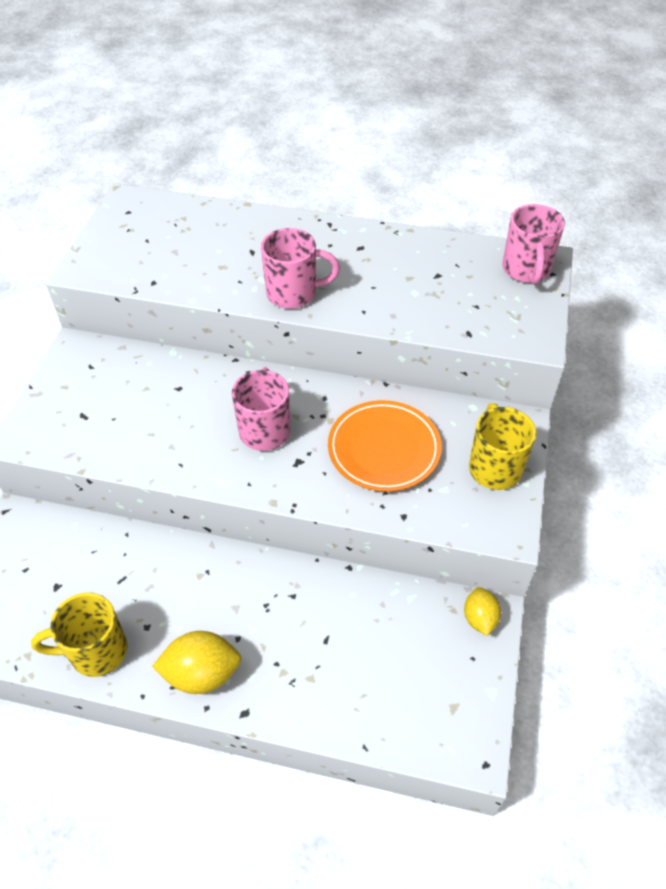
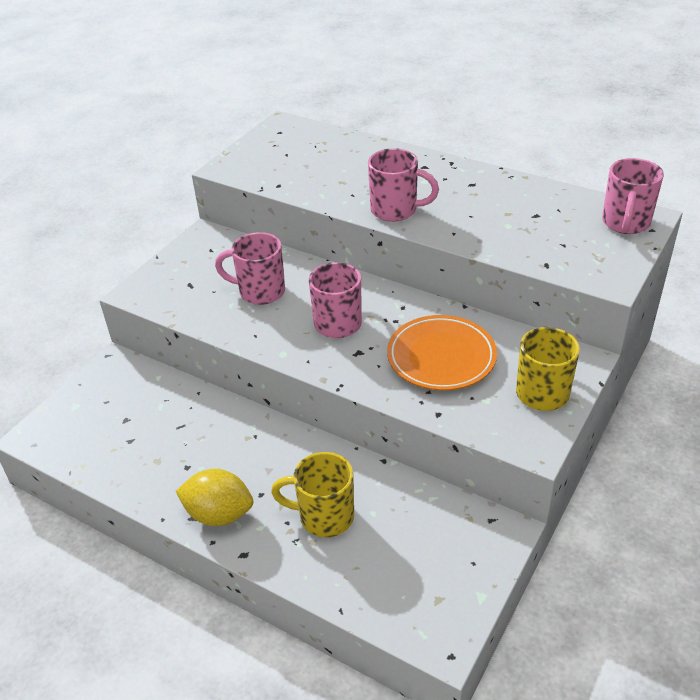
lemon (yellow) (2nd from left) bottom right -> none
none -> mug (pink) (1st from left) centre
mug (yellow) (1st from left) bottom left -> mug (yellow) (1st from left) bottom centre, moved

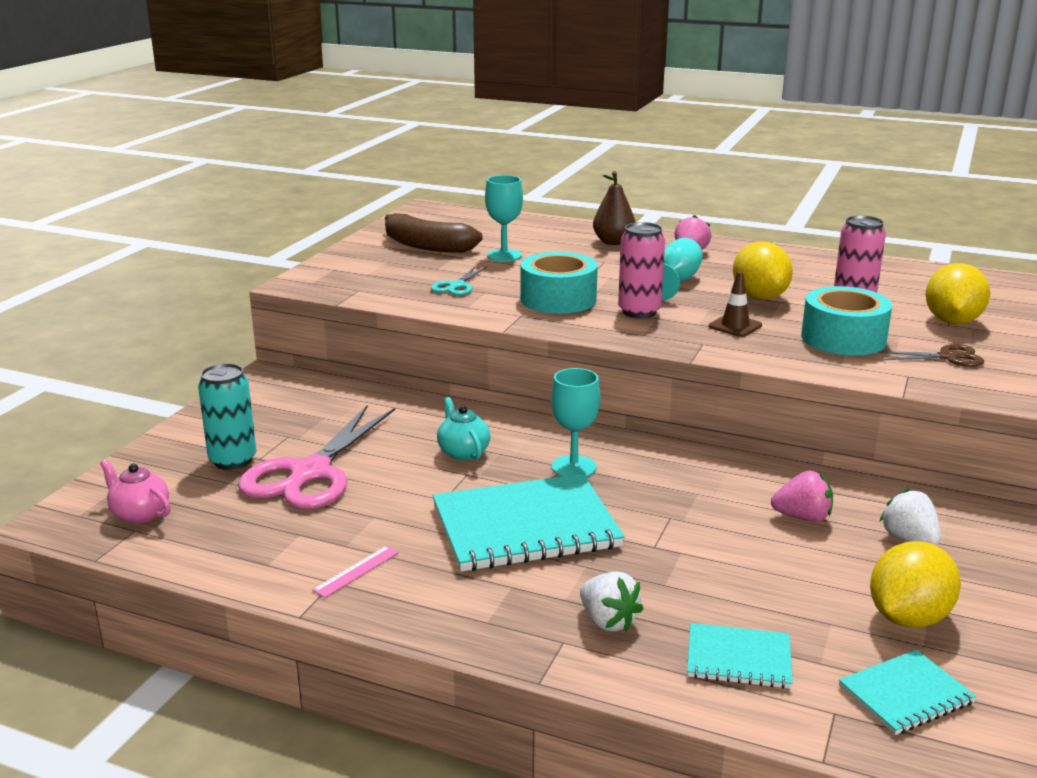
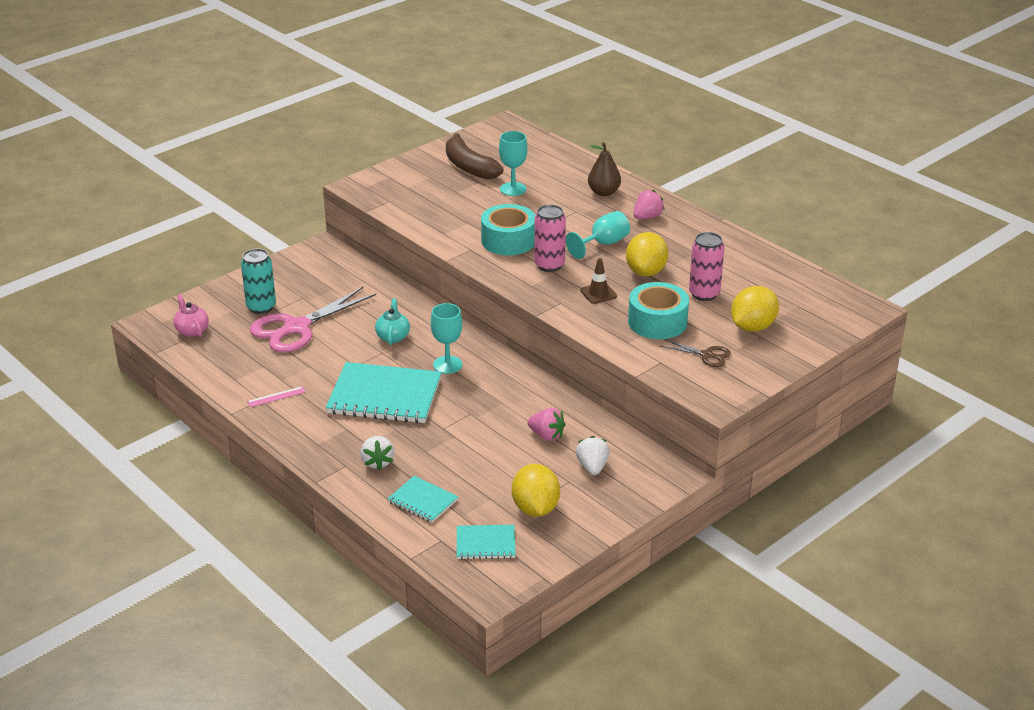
scissors (turquoise) centre -> none
lemon (yellow) (2nd from left in the first image) bottom right -> lemon (yellow) (1st from left) bottom centre, 75 degrees counterclockwise

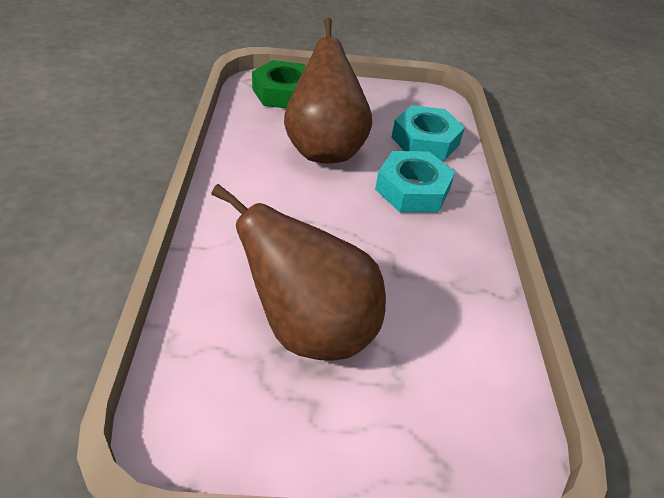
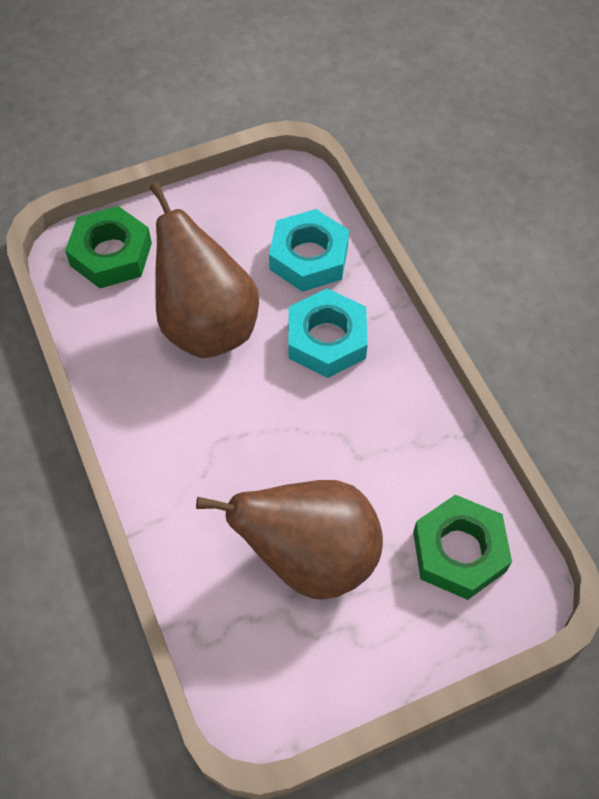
none -> nut (green) (2nd from left) bottom right

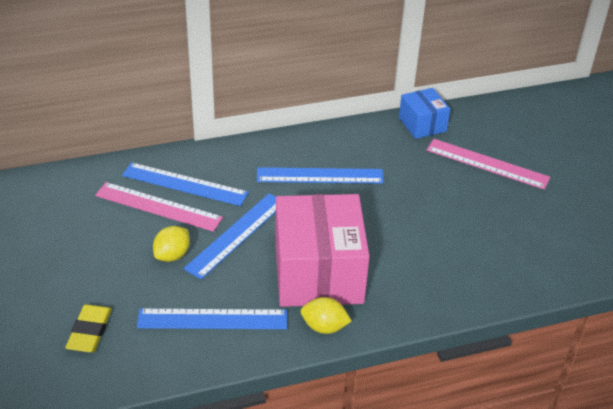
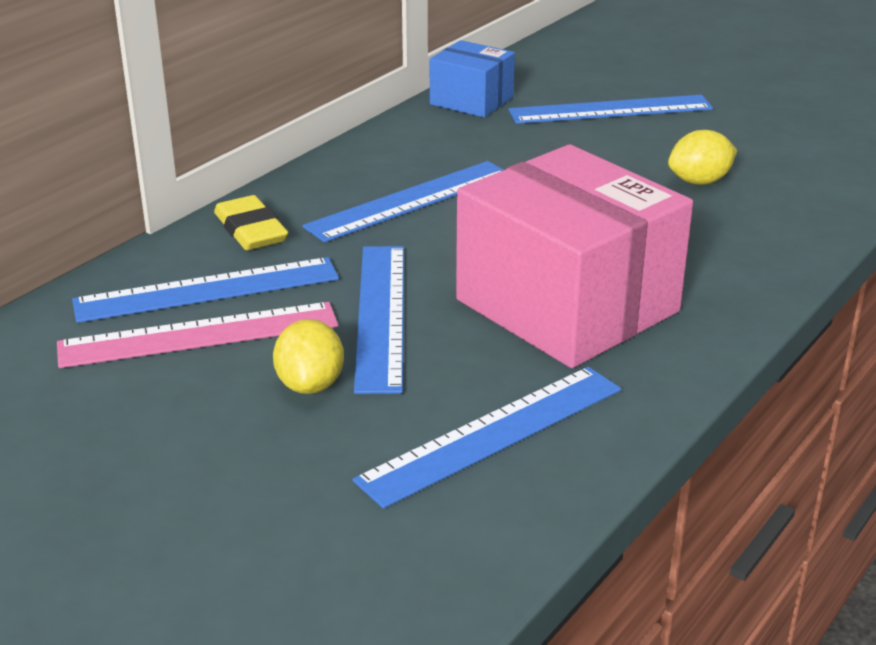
eraser (yellow) bottom left -> eraser (yellow) middle left, moved
lemon (yellow) (2nd from left) bottom centre -> lemon (yellow) (2nd from left) top right, moved
ruler (pink) (2nd from left) middle right -> ruler (blue) (5th from left) top right

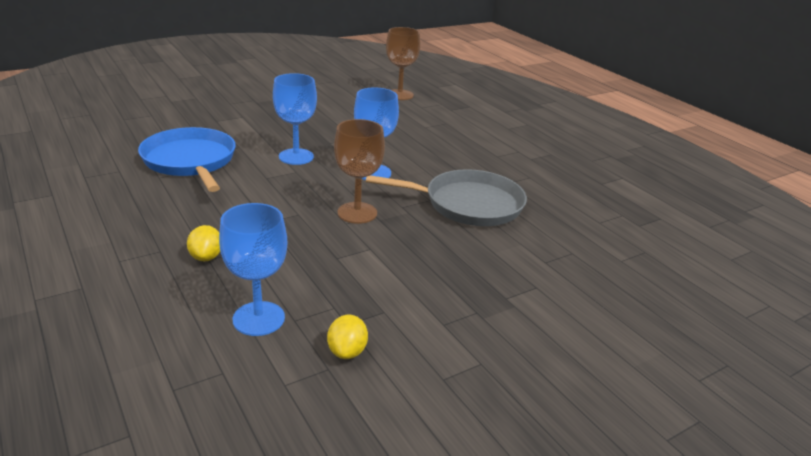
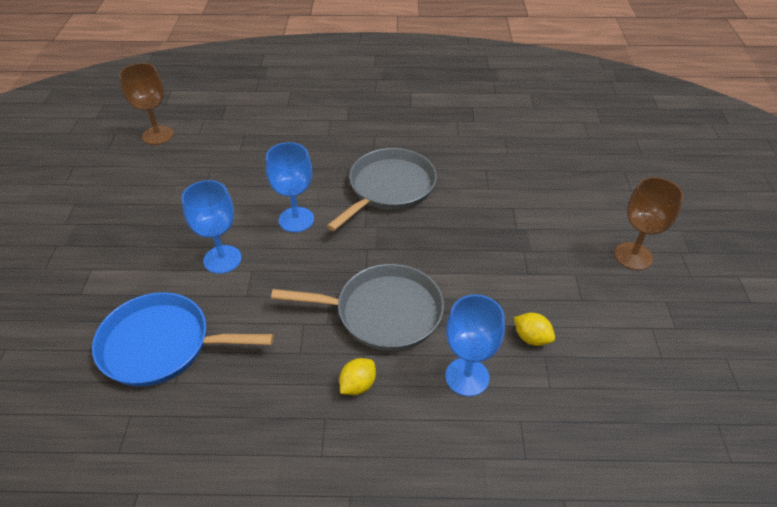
none -> pan (grey) (1st from left) centre
goblet (brown) (1st from left in the first image) centre -> goblet (brown) (2nd from left) middle right, moved
lemon (yellow) (1st from left) middle left -> lemon (yellow) (1st from left) bottom centre, 75 degrees counterclockwise

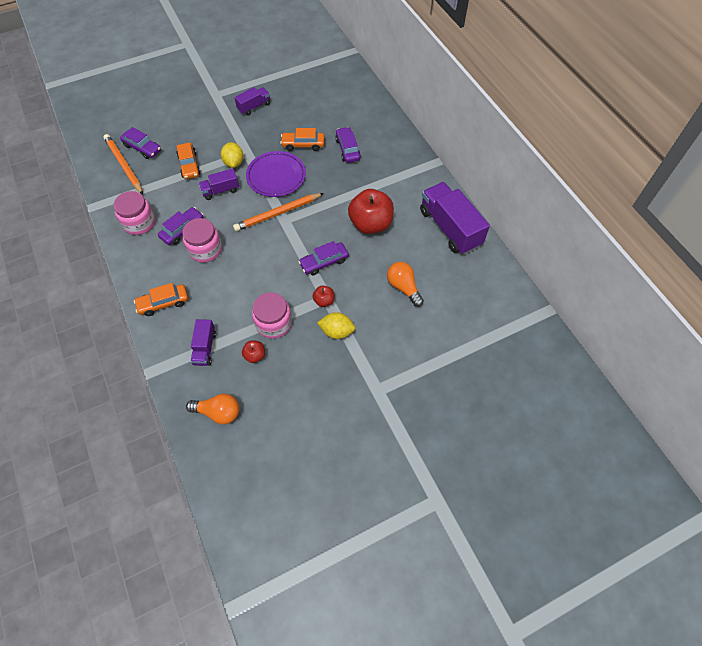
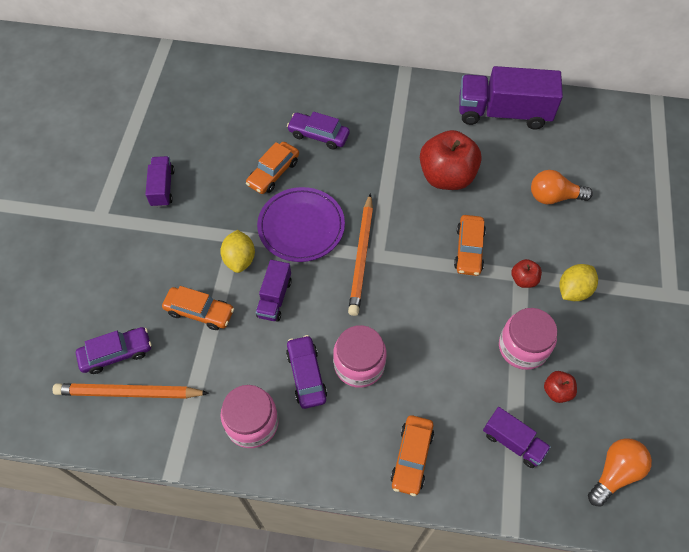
car (purple) (3rd from left) centre -> car (orange) (4th from left) middle right
lemon (yellow) (1st from left) top left -> lemon (yellow) (1st from left) centre, 60 degrees clockwise

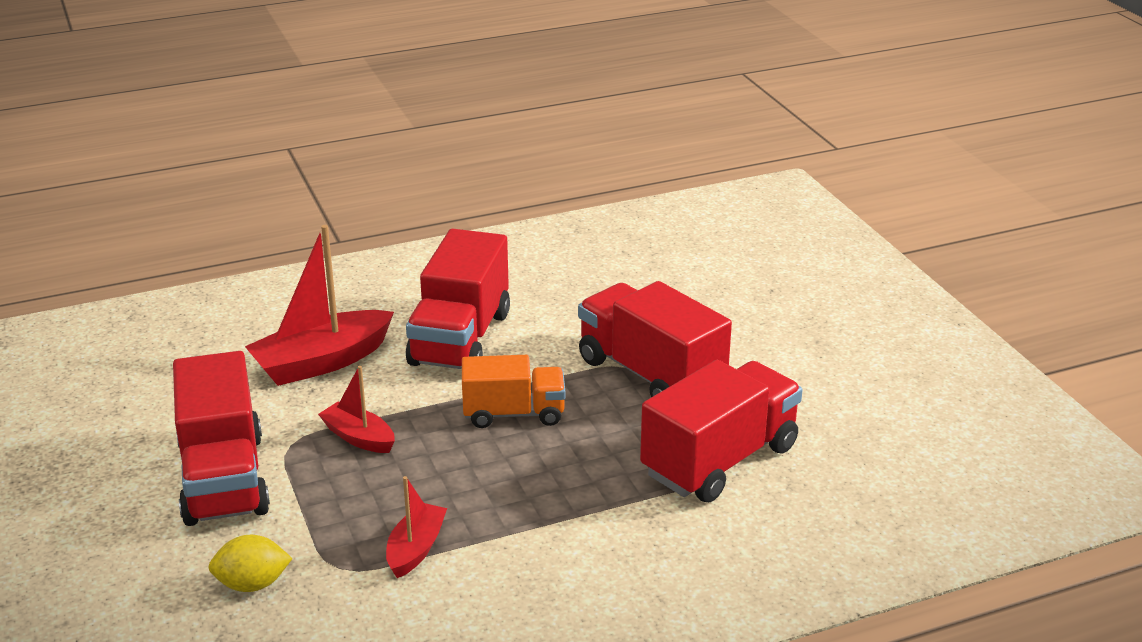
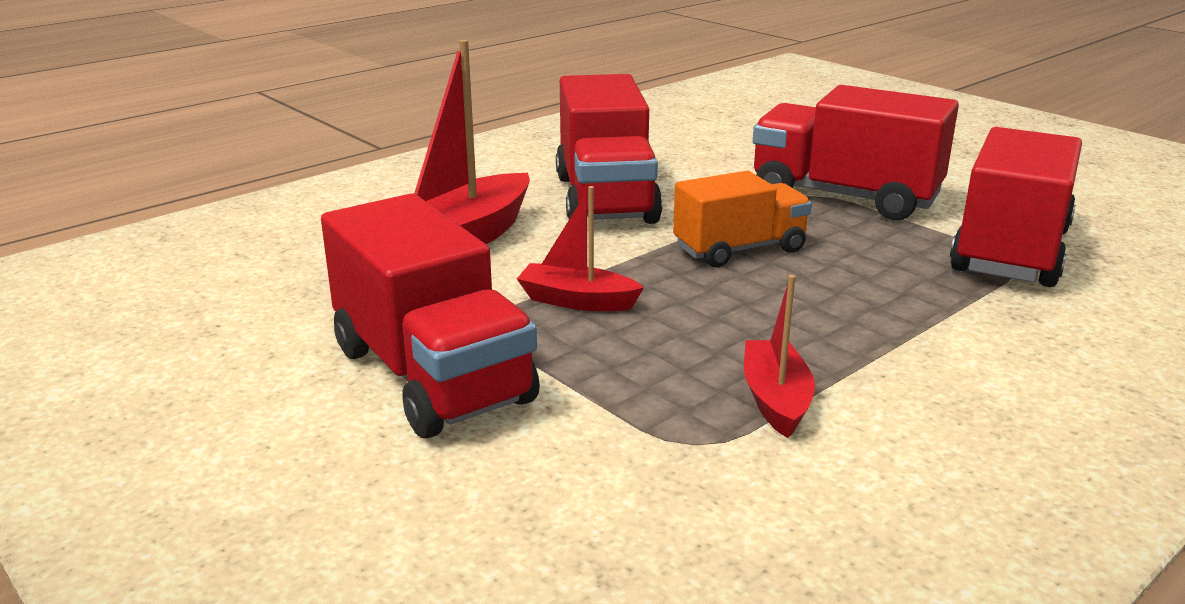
lemon (yellow) bottom left -> none

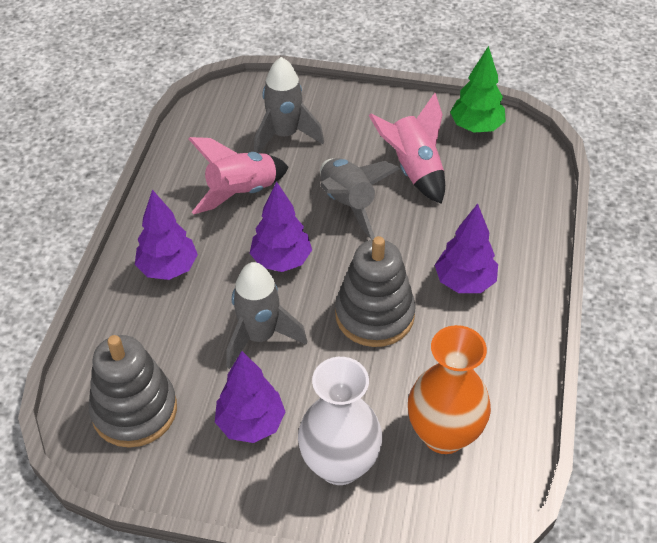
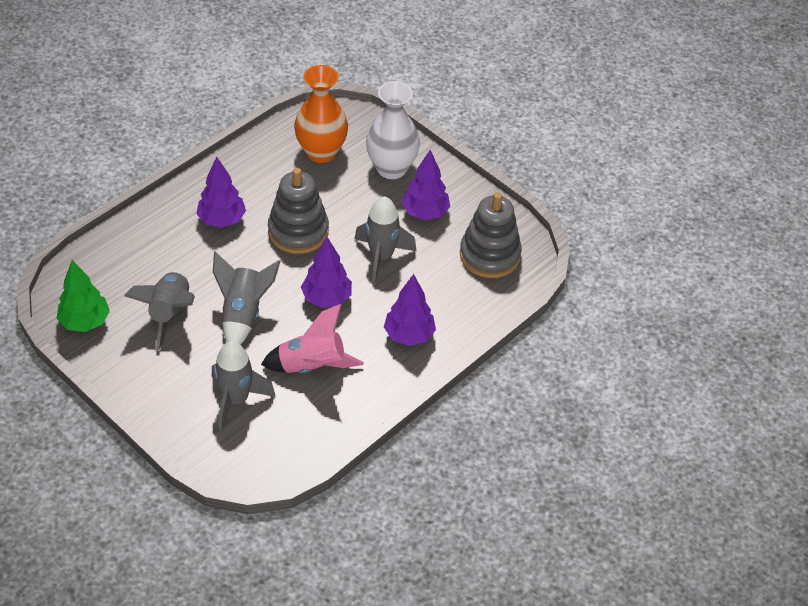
rocket (pink) (2nd from left) top centre -> rocket (grey) (1st from left) middle left

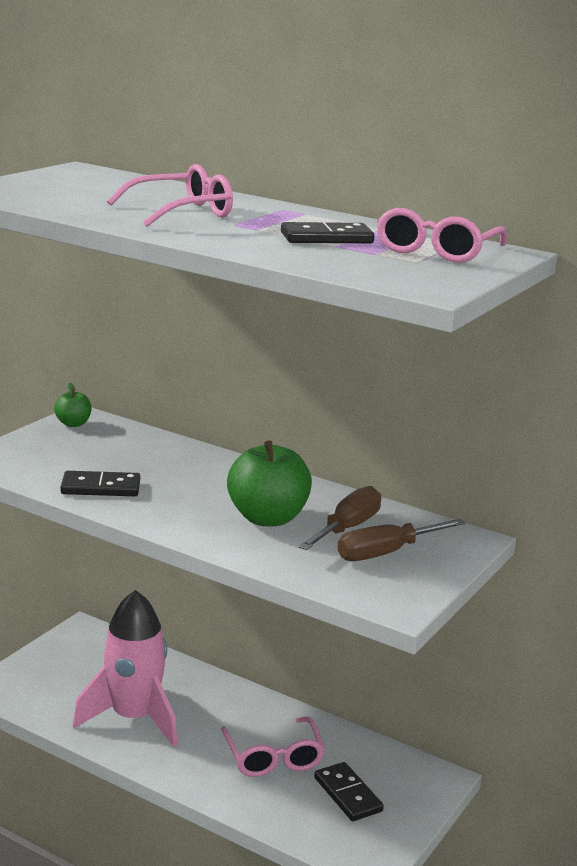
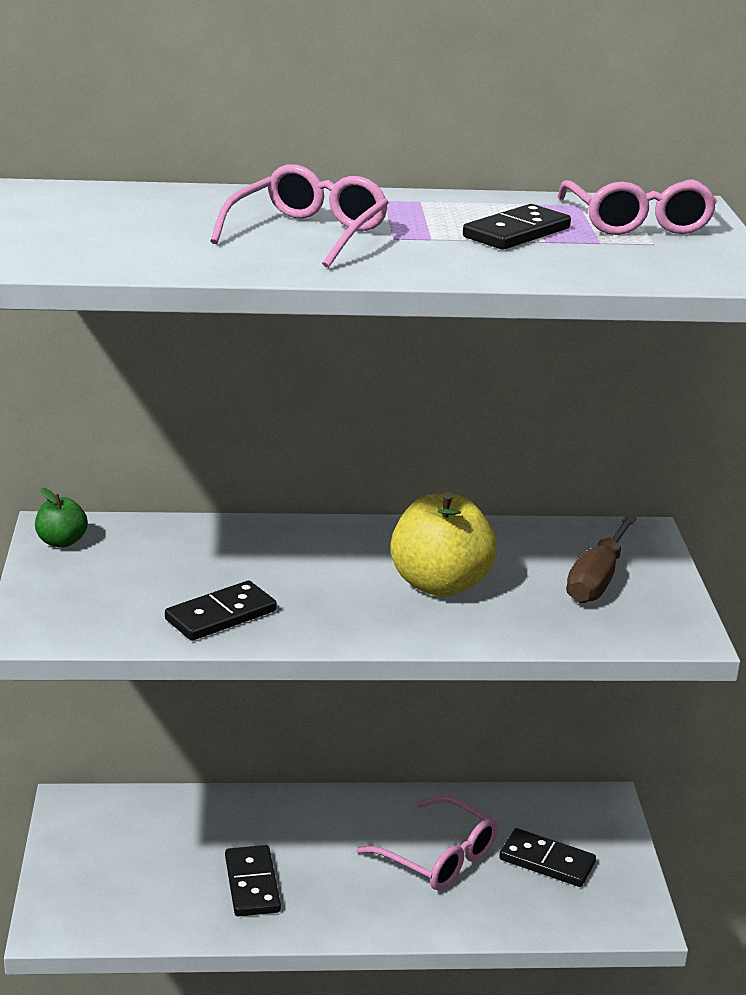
screwdriver (brown) (1st from left) centre -> none
rocket (pink) bottom left -> domino (black) (2nd from left) bottom centre
apple (green) (2nd from left) centre -> apple (yellow) centre

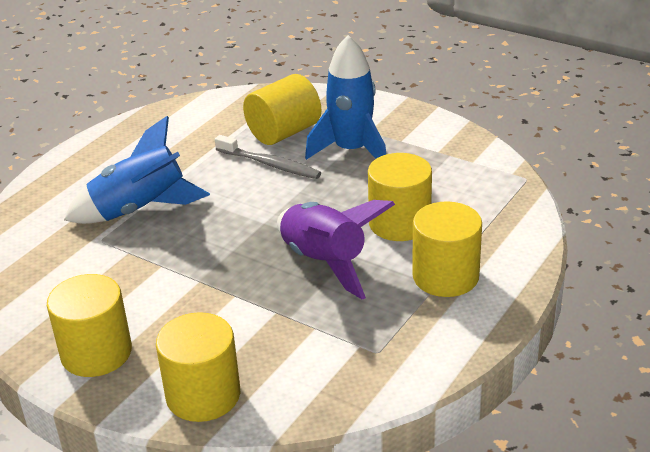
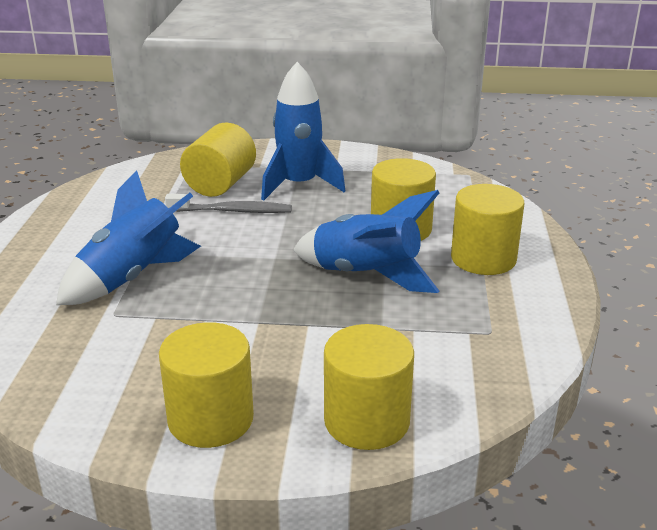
rocket (purple) centre -> rocket (blue) (3rd from left) centre

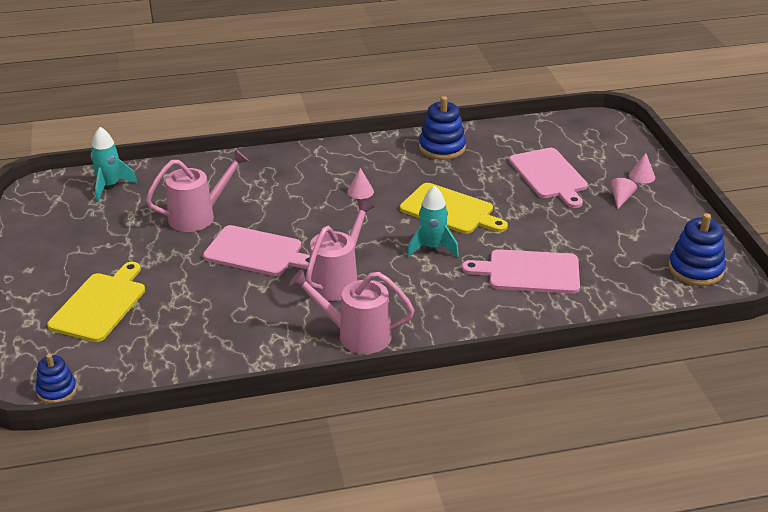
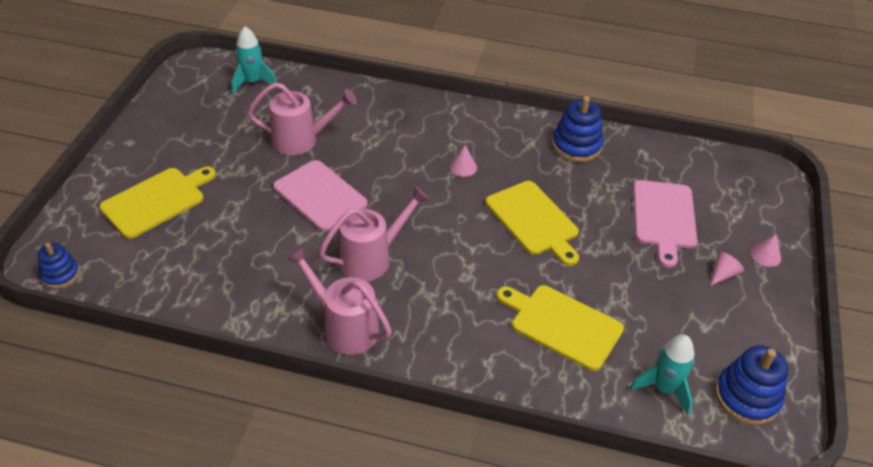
rocket (turquoise) (2nd from left) centre -> rocket (turquoise) (2nd from left) bottom right, moved
cutting board (pink) (2nd from left) middle right -> cutting board (yellow) (3rd from left) bottom centre

